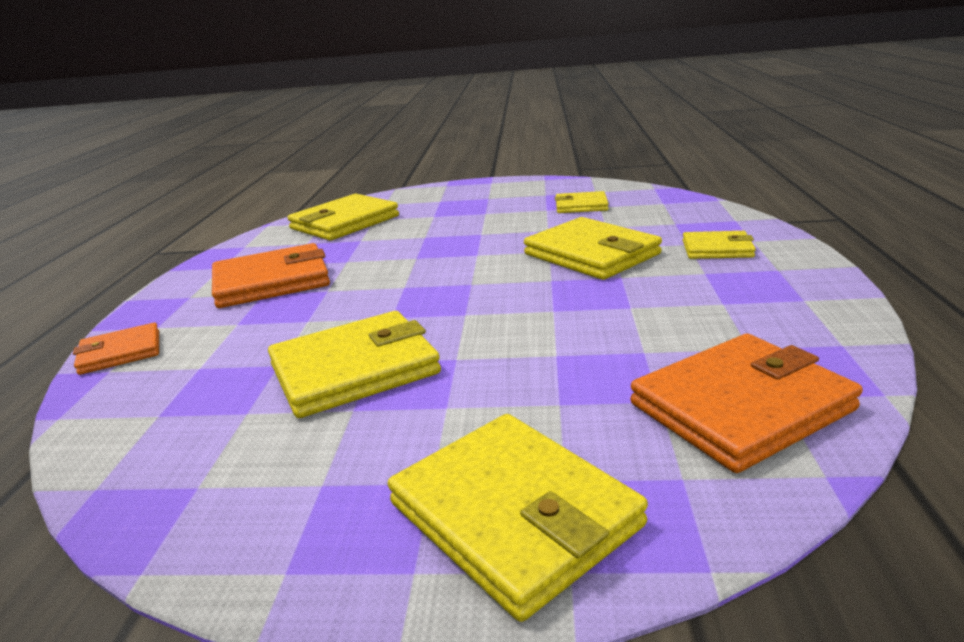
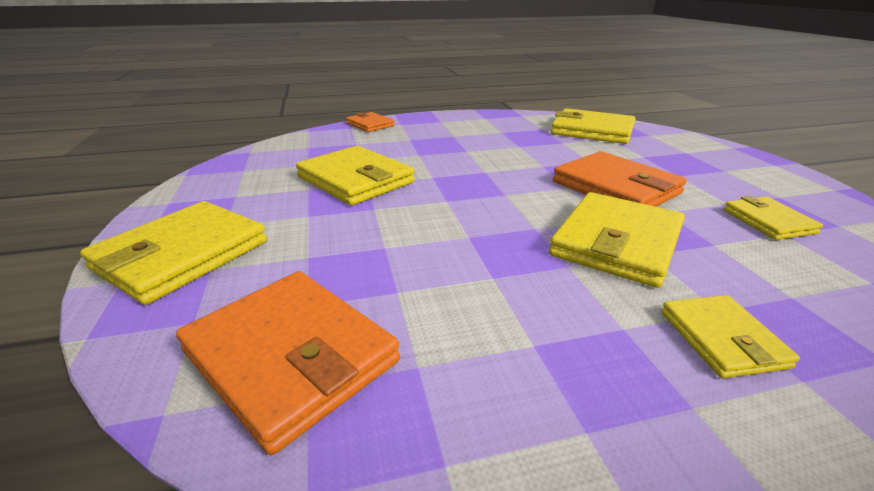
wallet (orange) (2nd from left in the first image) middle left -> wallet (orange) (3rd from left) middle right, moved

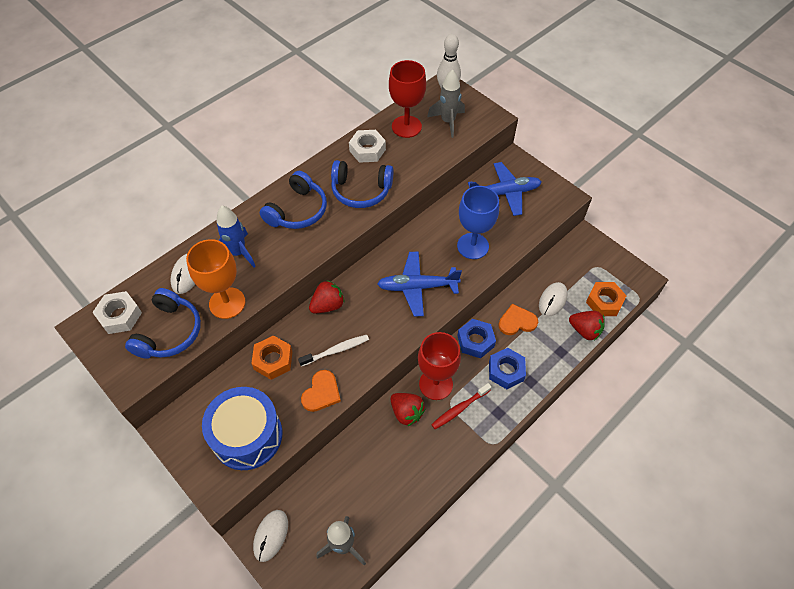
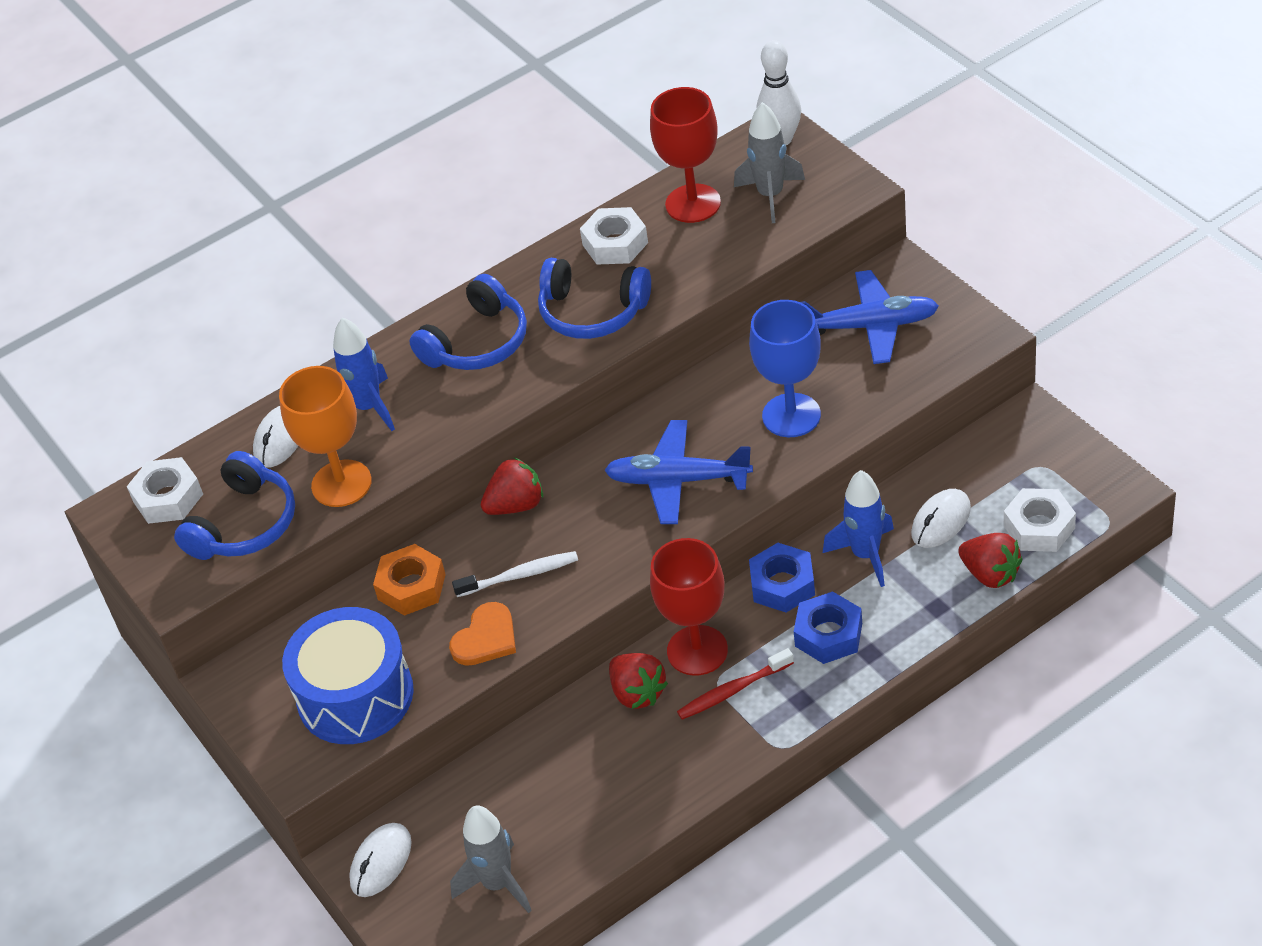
heart (orange) (2nd from left) centre -> rocket (blue) (2nd from left) middle right
nut (orange) (2nd from left) middle right -> nut (white) (3rd from left) middle right

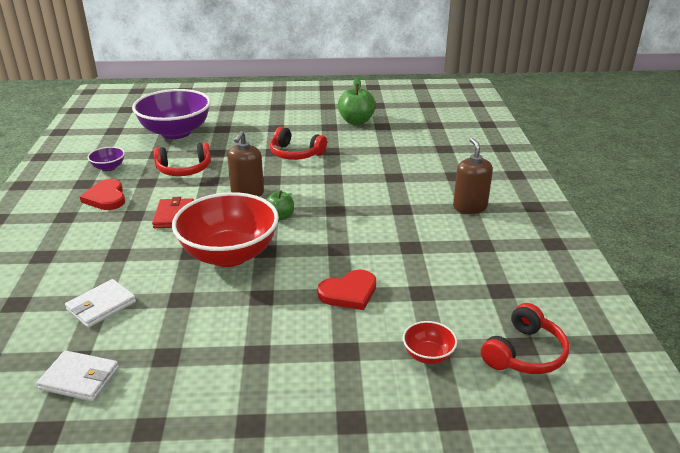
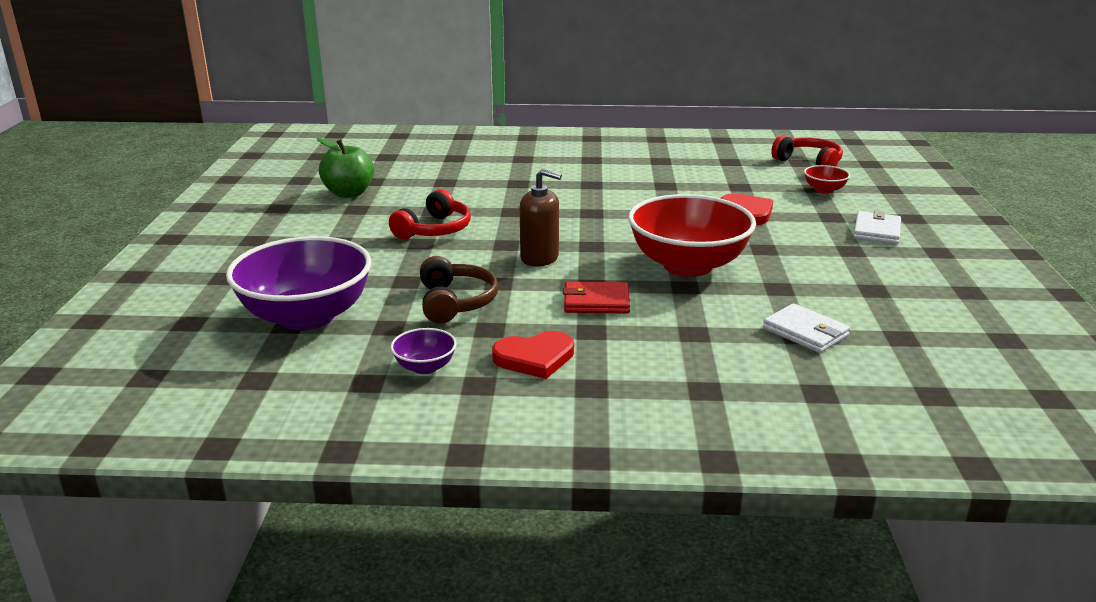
apple (green) (1st from left) centre -> none
soap dispenser (brown) (2nd from left) middle right -> none
wallet (white) (1st from left in the first image) bottom left -> wallet (white) (2nd from left) middle right, moved
headphones (red) (1st from left) middle left -> headphones (brown) centre

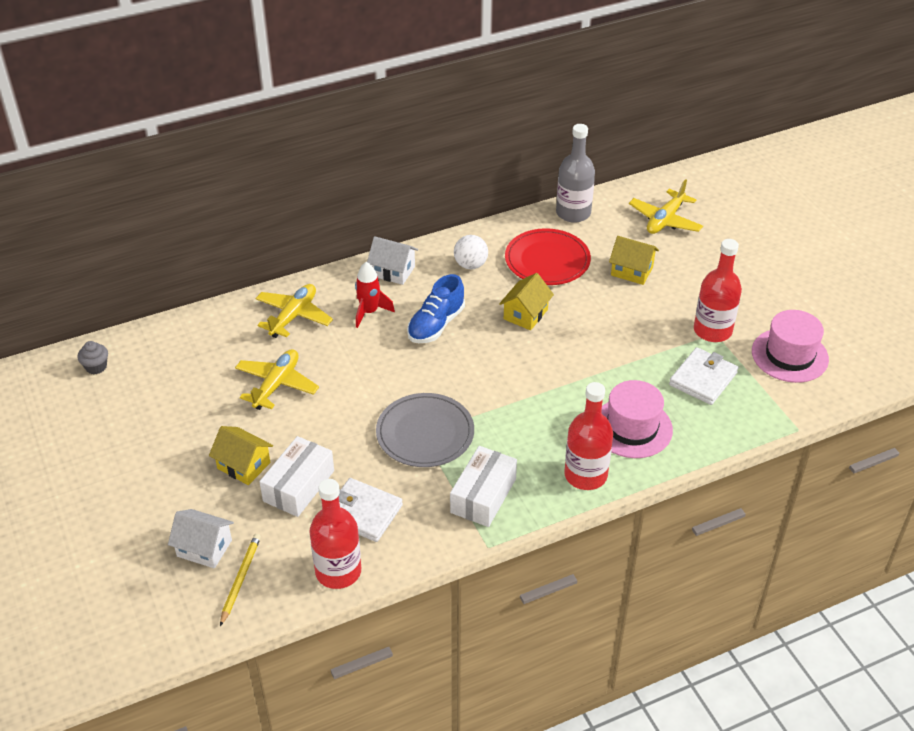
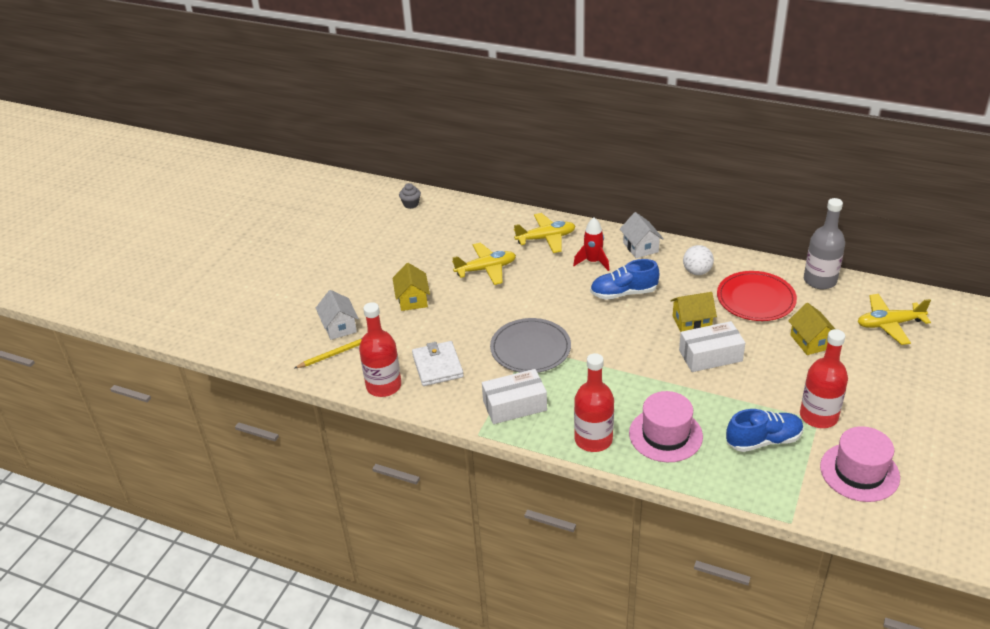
box (white) (1st from left in the first image) middle left -> box (white) (2nd from left) middle right, moved
wallet (white) (2nd from left) middle right -> shoe (blue) (2nd from left) bottom right

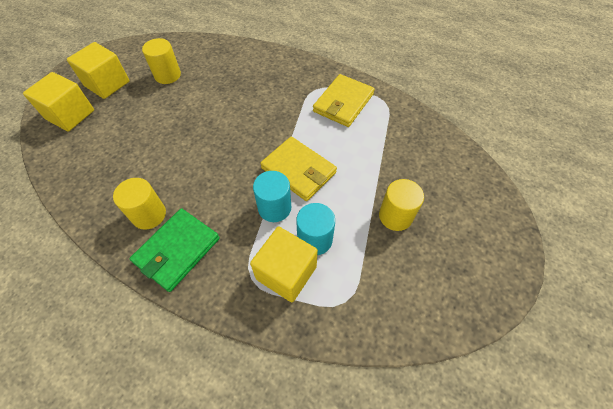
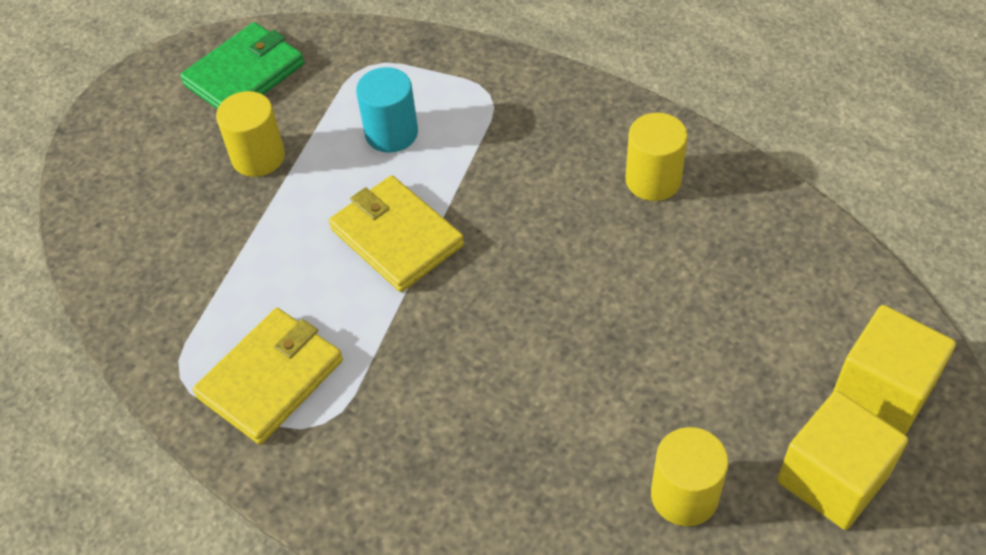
cube (yellow) (3rd from left) centre -> none
cylinder (turquoise) (1st from left) centre -> none
wallet (green) middle left -> wallet (green) top left, moved

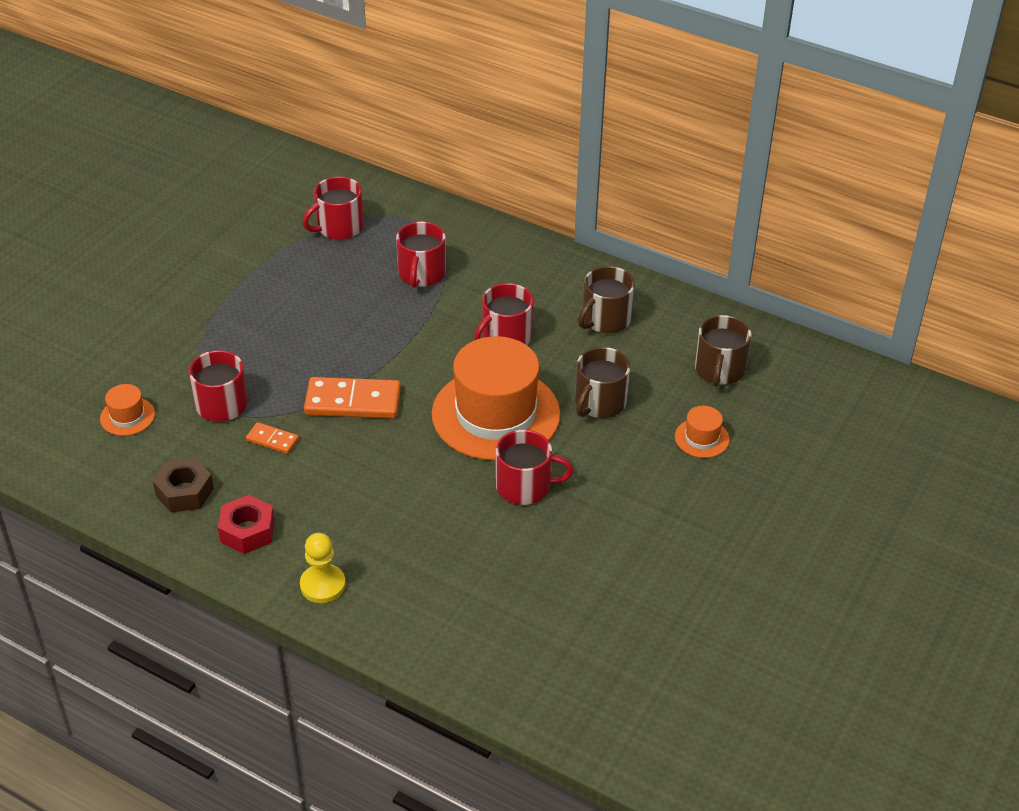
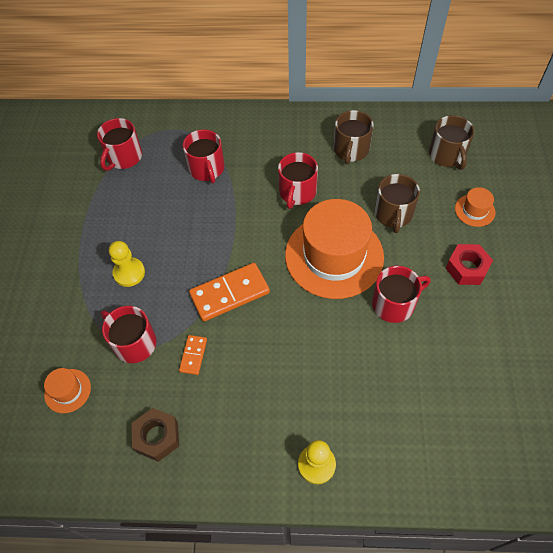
none -> pawn (yellow) (1st from left) middle left
nut (red) middle left -> nut (red) middle right, moved
domino (orange) (1st from left) middle left -> domino (orange) (1st from left) centre, 75 degrees counterclockwise

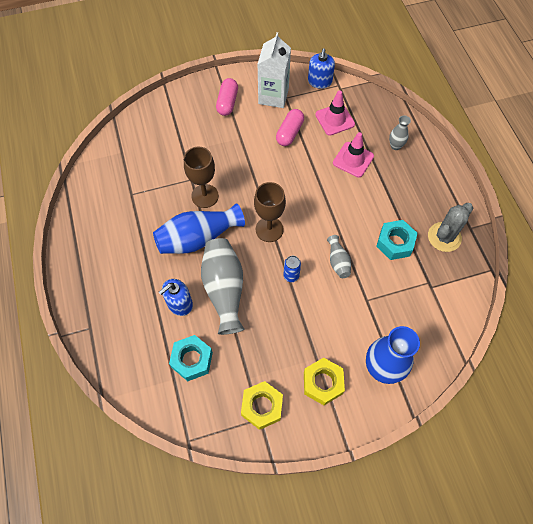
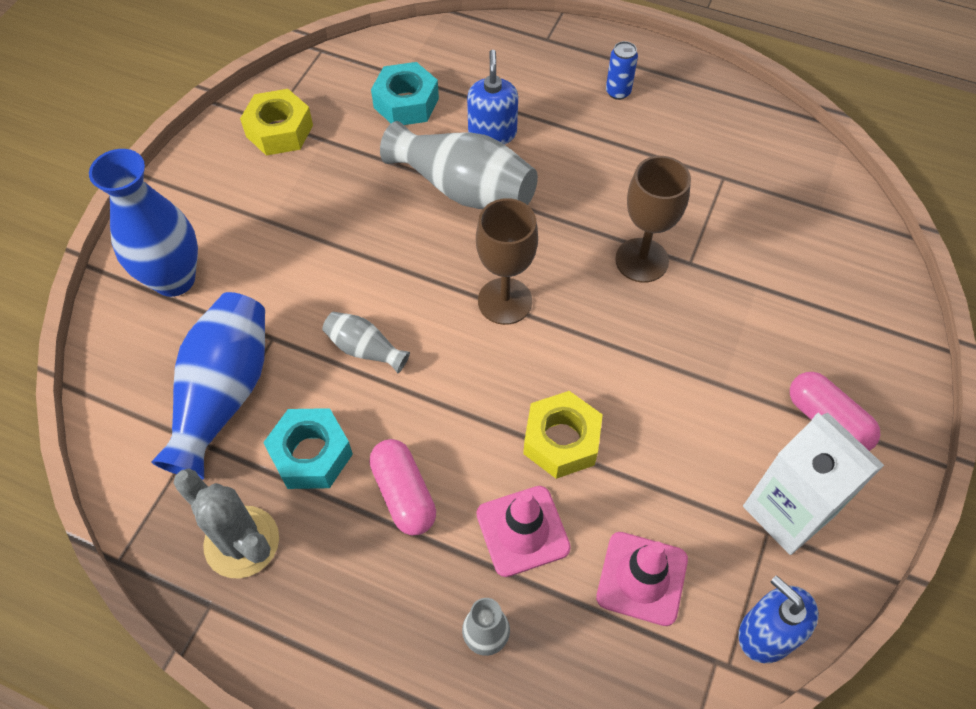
vase (blue) (1st from left in the first image) centre -> vase (blue) (2nd from left) middle left, moved
capsule (pink) (2nd from left in the first image) top centre -> capsule (pink) (1st from left) bottom centre, moved
can (blue) centre -> can (blue) top centre, moved
nut (yellow) (2nd from left) bottom centre -> nut (yellow) (2nd from left) centre, moved
cactus (grey) middle right -> cactus (grey) bottom left, 45 degrees counterclockwise

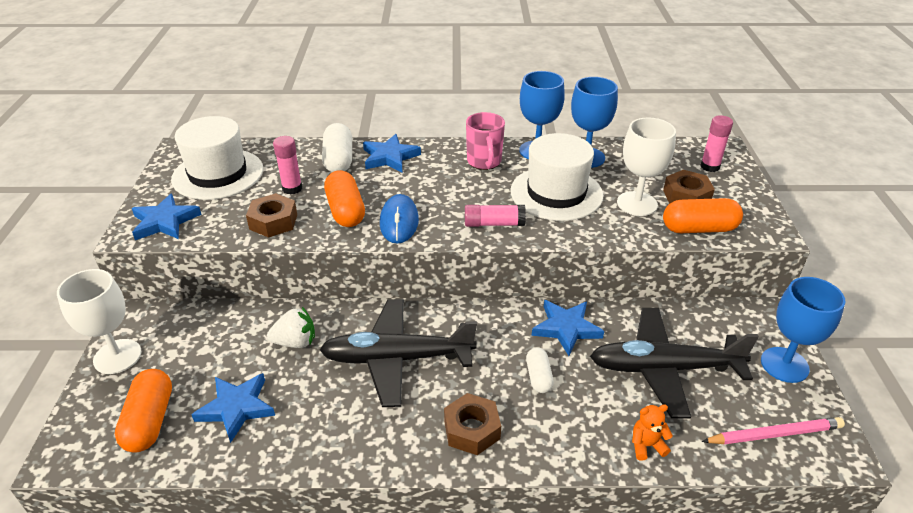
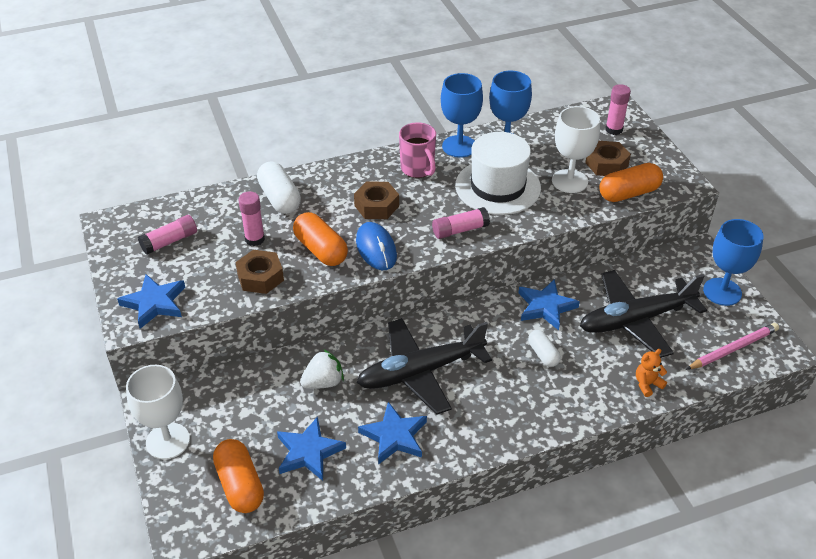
star (blue) (3rd from left) top centre -> star (blue) (3rd from left) bottom centre, moved
nut (brown) (2nd from left) bottom centre -> nut (brown) (2nd from left) centre, moved
hat (white) (1st from left) top left -> glue stick (pink) (1st from left) middle left

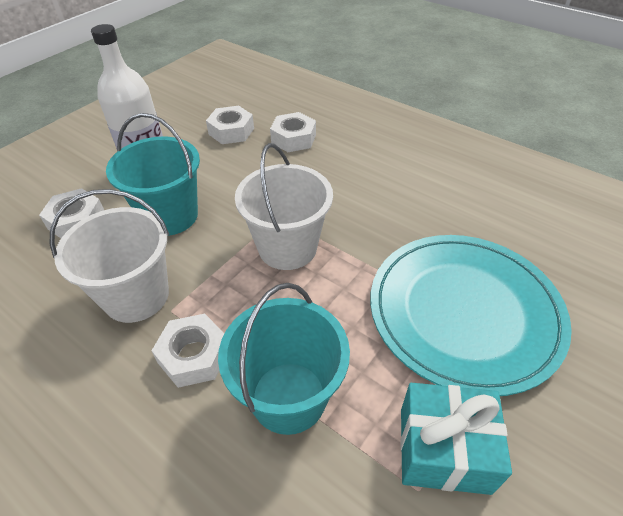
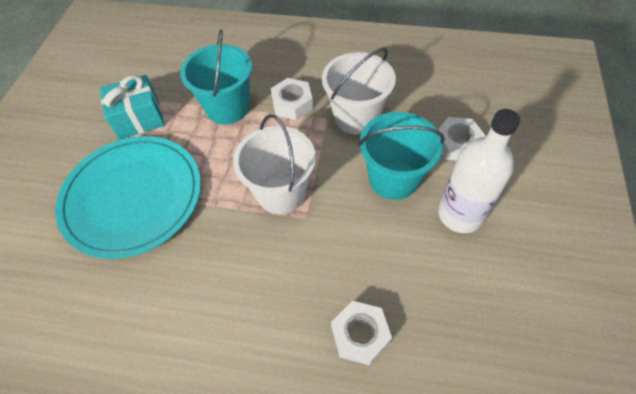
nut (white) (3rd from left) top centre -> none

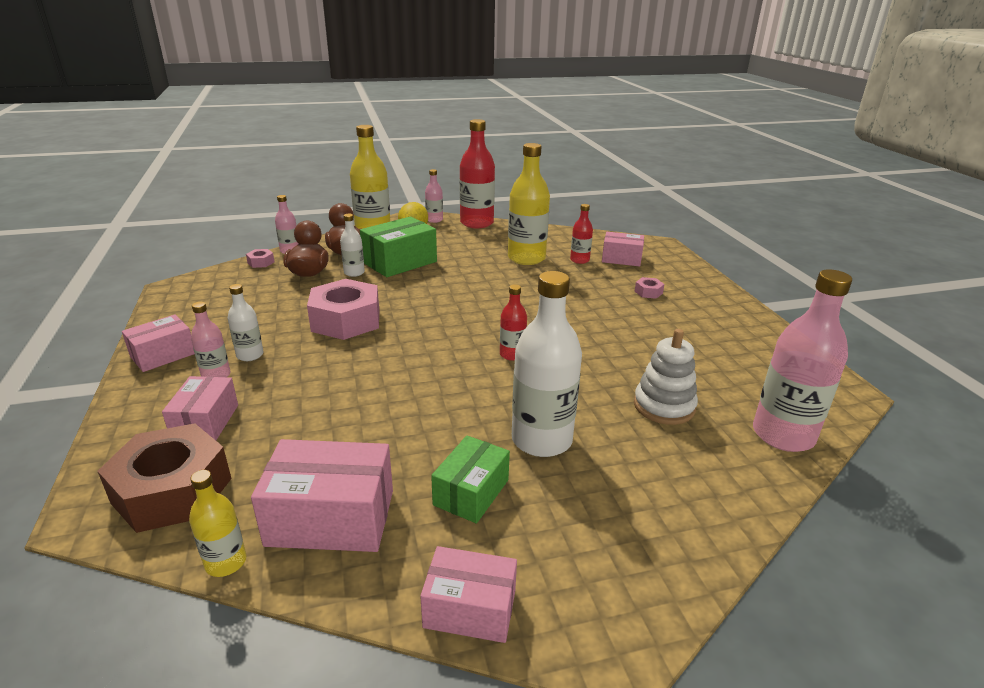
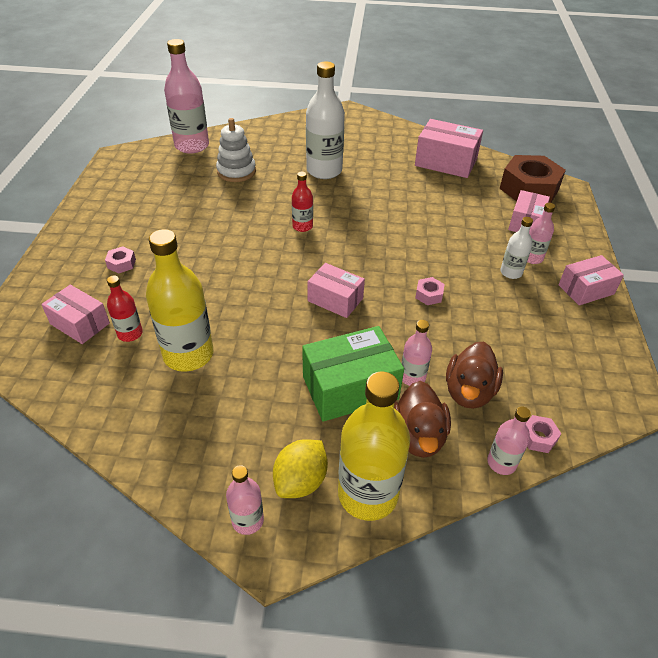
bottle (yellow) (1st from left) bottom left -> none
box (green) (2nd from left) bottom centre -> none
bottle (red) (1st from left) top centre -> none
box (pink) (4th from left in the first image) bottom centre -> box (pink) (2nd from left) centre, moved
bottle (white) (2nd from left) centre -> bottle (pink) (3rd from left) centre
nut (pink) (2nd from left) centre, x0.41

